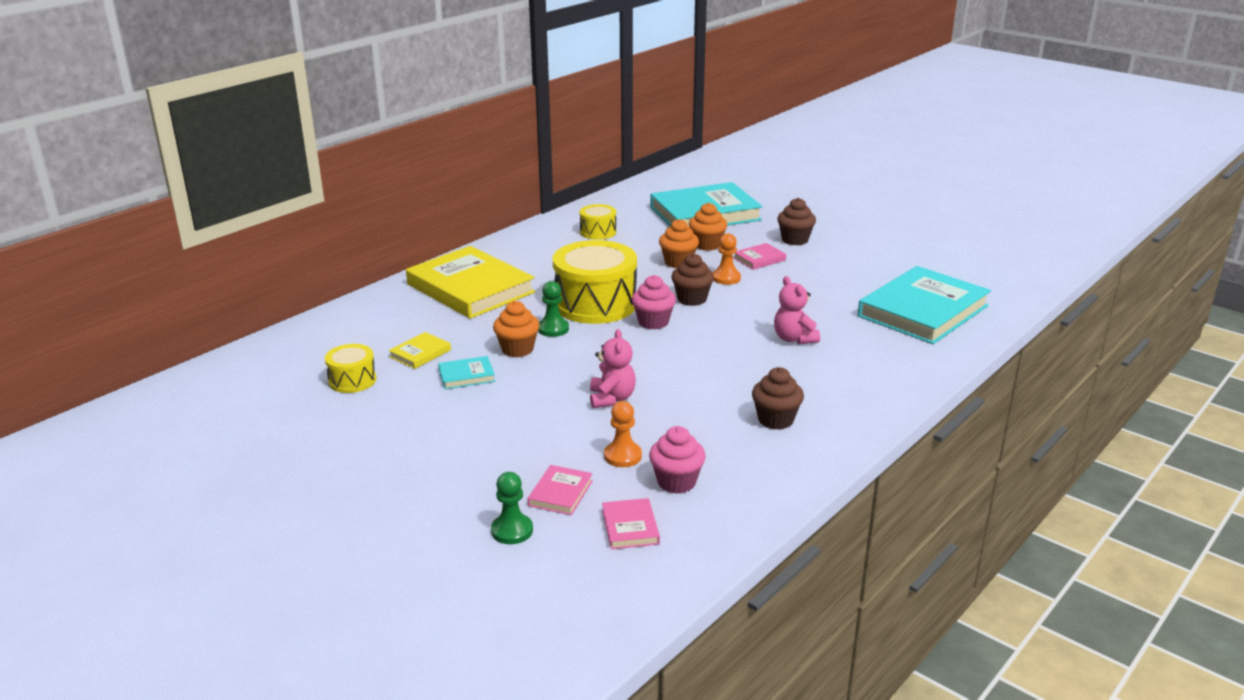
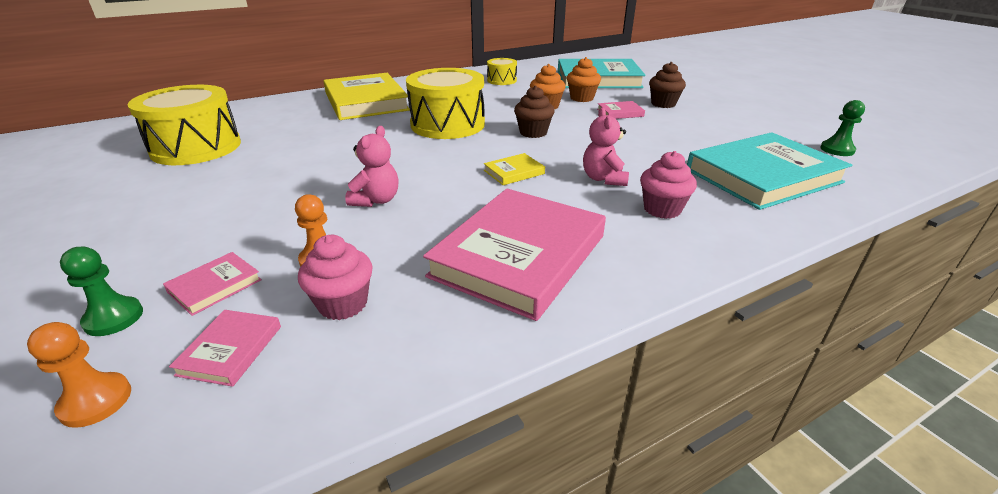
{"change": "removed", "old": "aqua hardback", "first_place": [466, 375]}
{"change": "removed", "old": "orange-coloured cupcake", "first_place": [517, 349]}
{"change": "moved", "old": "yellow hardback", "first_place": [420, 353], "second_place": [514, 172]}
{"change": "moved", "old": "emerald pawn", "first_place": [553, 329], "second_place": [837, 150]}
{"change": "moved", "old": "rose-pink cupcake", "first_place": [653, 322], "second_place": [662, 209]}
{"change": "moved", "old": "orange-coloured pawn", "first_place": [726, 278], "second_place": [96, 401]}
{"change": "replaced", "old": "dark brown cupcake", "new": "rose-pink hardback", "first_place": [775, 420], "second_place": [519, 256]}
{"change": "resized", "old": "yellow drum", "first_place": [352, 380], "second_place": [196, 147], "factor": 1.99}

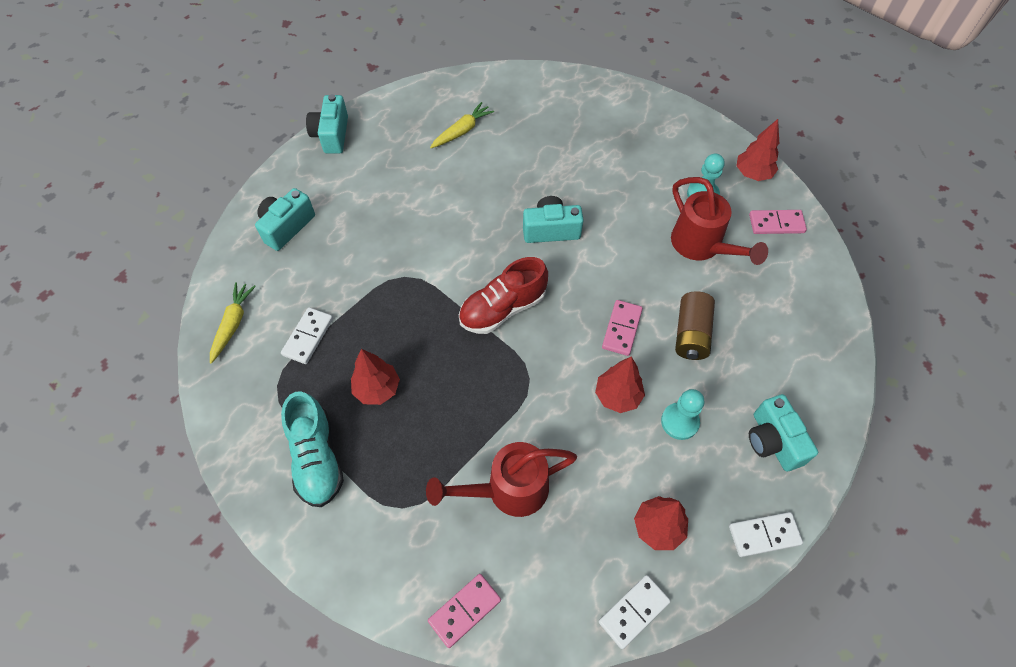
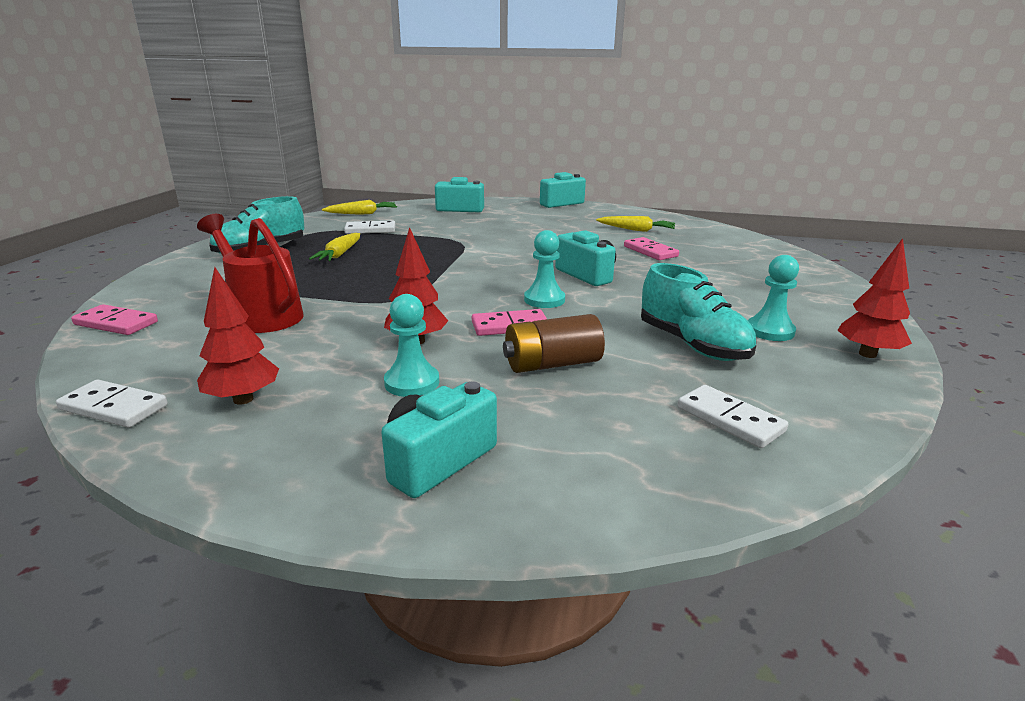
{"change": "removed", "old": "red sneaker", "first_place": [502, 309]}
{"change": "added", "new": "aqua pawn", "second_place": [544, 300]}
{"change": "moved", "old": "snow-white domino", "first_place": [764, 535], "second_place": [729, 419]}
{"change": "moved", "old": "rose-pink domino", "first_place": [776, 223], "second_place": [650, 251]}
{"change": "replaced", "old": "red toy tree", "new": "yellow root vegetable", "first_place": [377, 389], "second_place": [340, 254]}
{"change": "replaced", "old": "red watering can", "new": "aqua sneaker", "first_place": [701, 246], "second_place": [692, 345]}

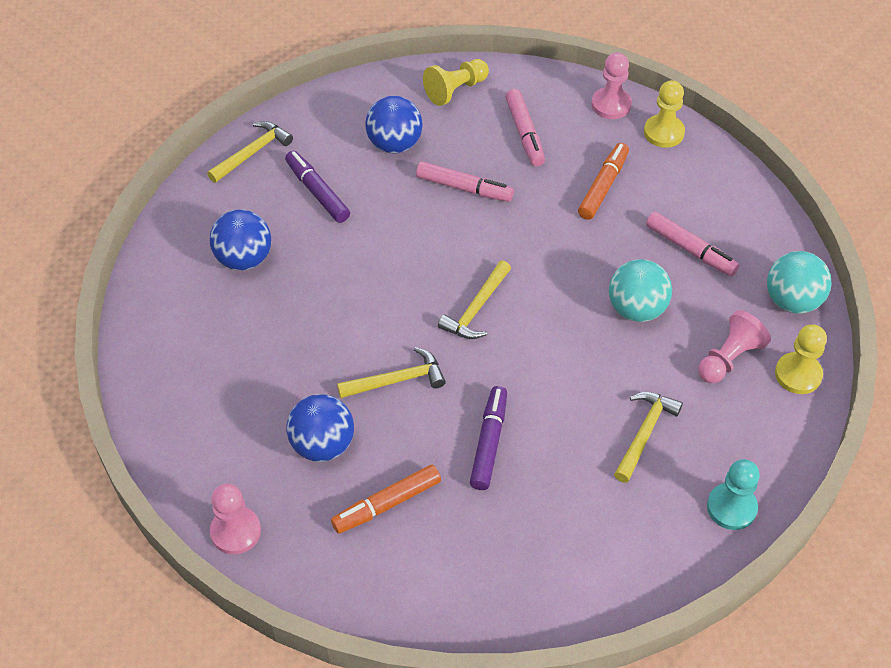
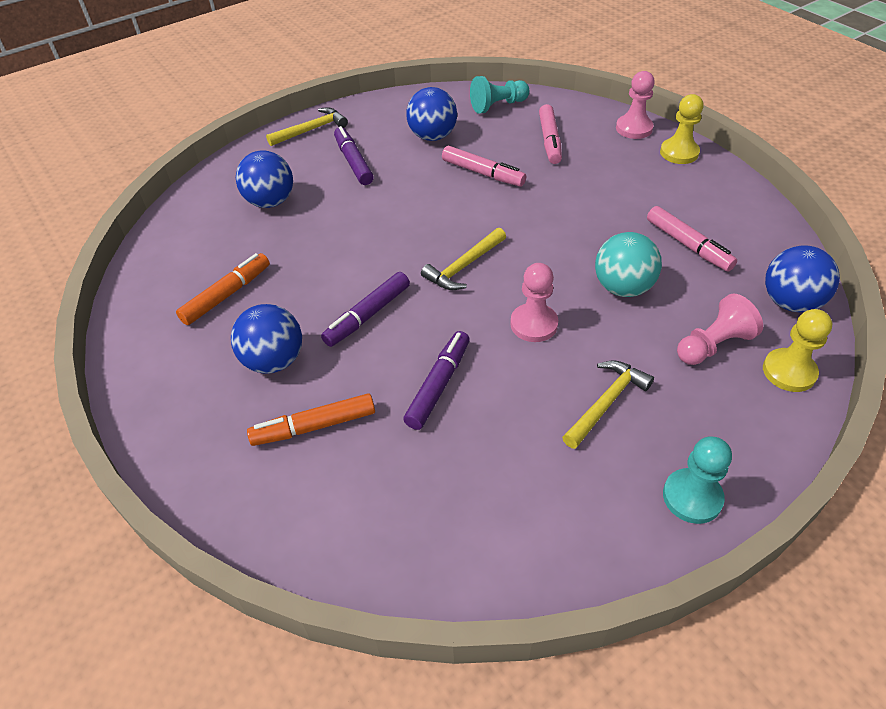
{"change": "moved", "old": "rose-pink pawn", "first_place": [235, 531], "second_place": [534, 324]}
{"change": "moved", "old": "orange-coloured felt pen", "first_place": [603, 186], "second_place": [227, 295]}
{"change": "replaced", "old": "yellow claw hammer", "new": "purple felt pen", "first_place": [397, 380], "second_place": [367, 315]}
{"change": "recoloured", "old": "yellow pawn", "new": "aqua pawn", "first_place": [455, 90], "second_place": [498, 106]}
{"change": "recoloured", "old": "aqua ball", "new": "blue ball", "first_place": [792, 301], "second_place": [790, 302]}

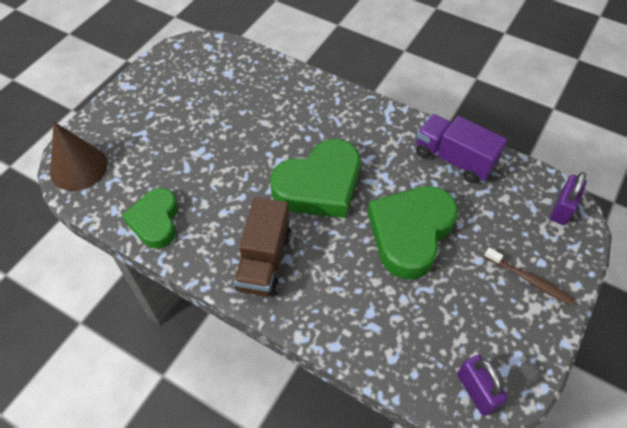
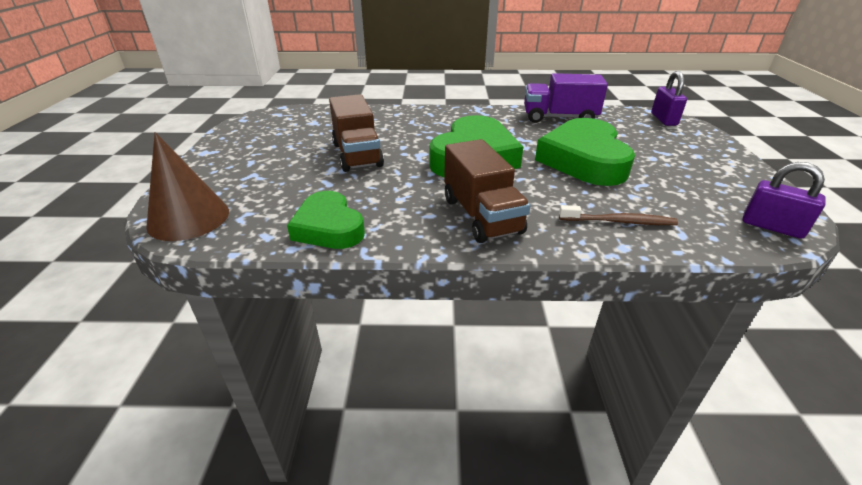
{"change": "added", "new": "dark brown lorry", "second_place": [357, 155]}
{"change": "moved", "old": "dark brown toothbrush", "first_place": [529, 280], "second_place": [619, 222]}

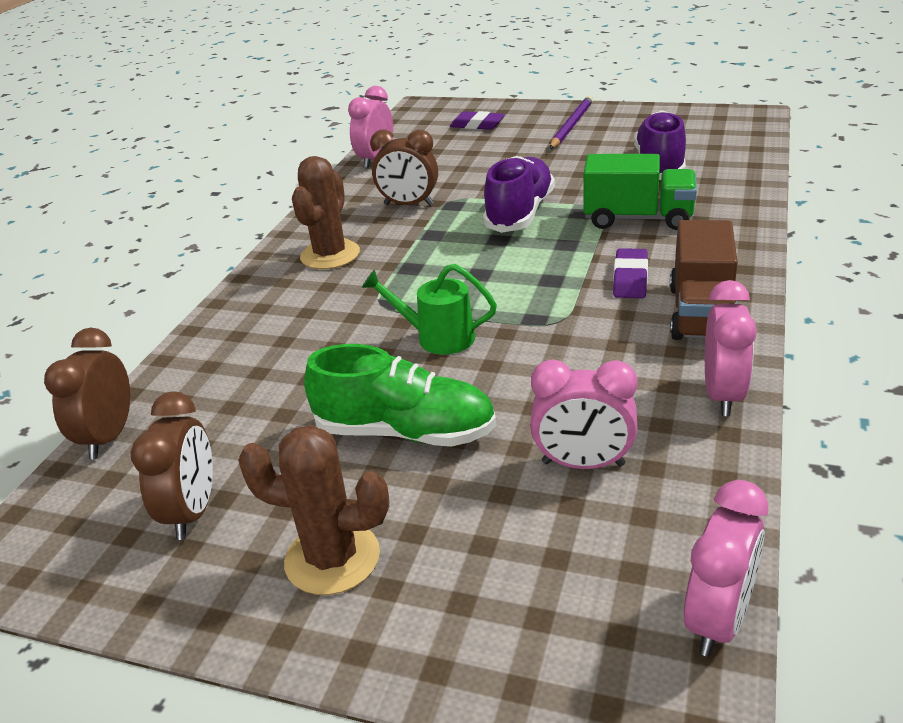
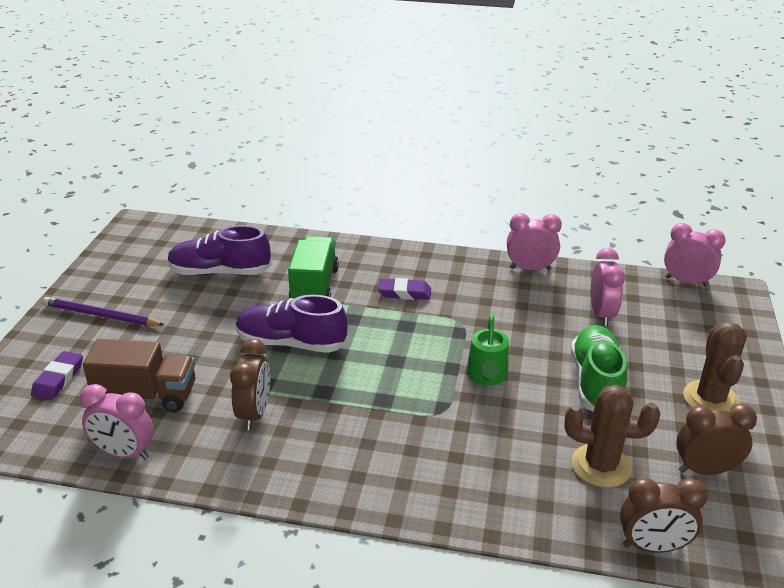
{"change": "moved", "old": "dark brown saguaro cactus", "first_place": [330, 255], "second_place": [601, 466]}
{"change": "moved", "old": "dark brown lorry", "first_place": [701, 313], "second_place": [146, 395]}

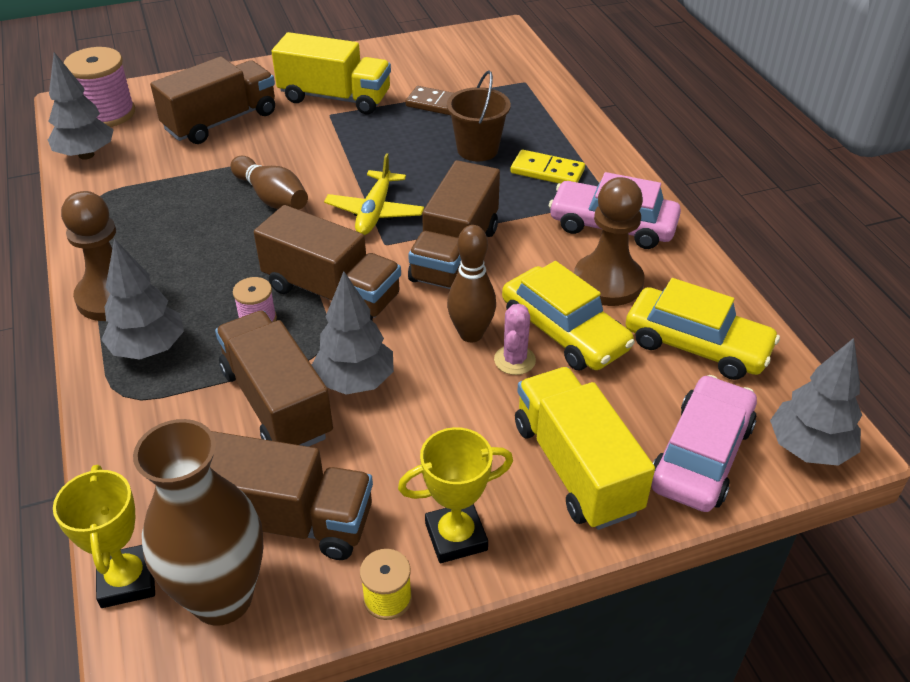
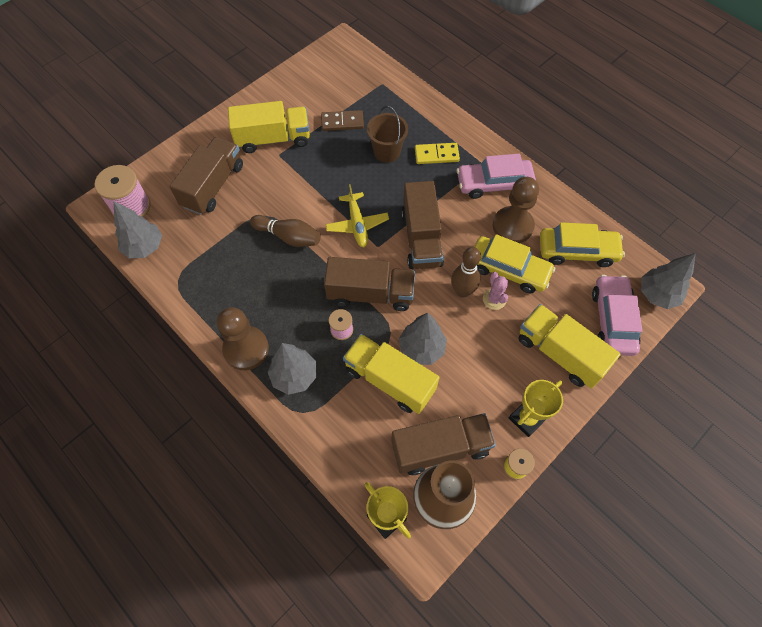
{"change": "recoloured", "old": "dark brown lorry", "new": "yellow lorry", "first_place": [277, 403], "second_place": [389, 380]}

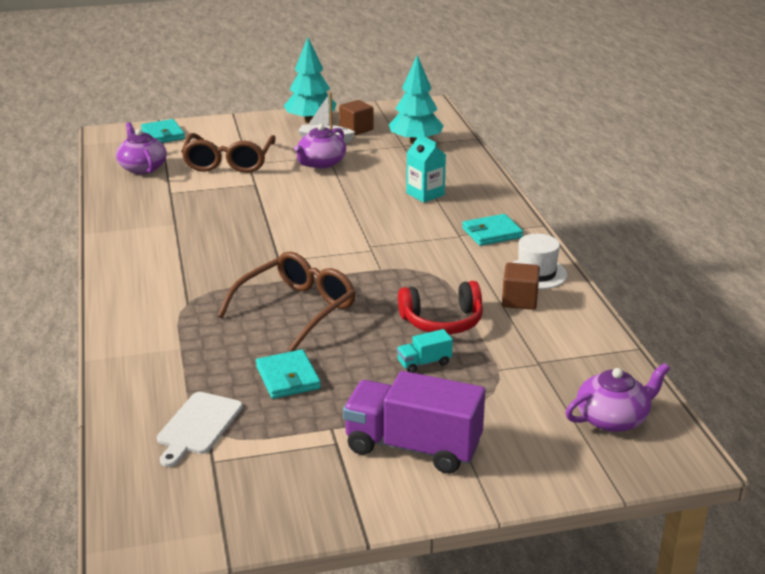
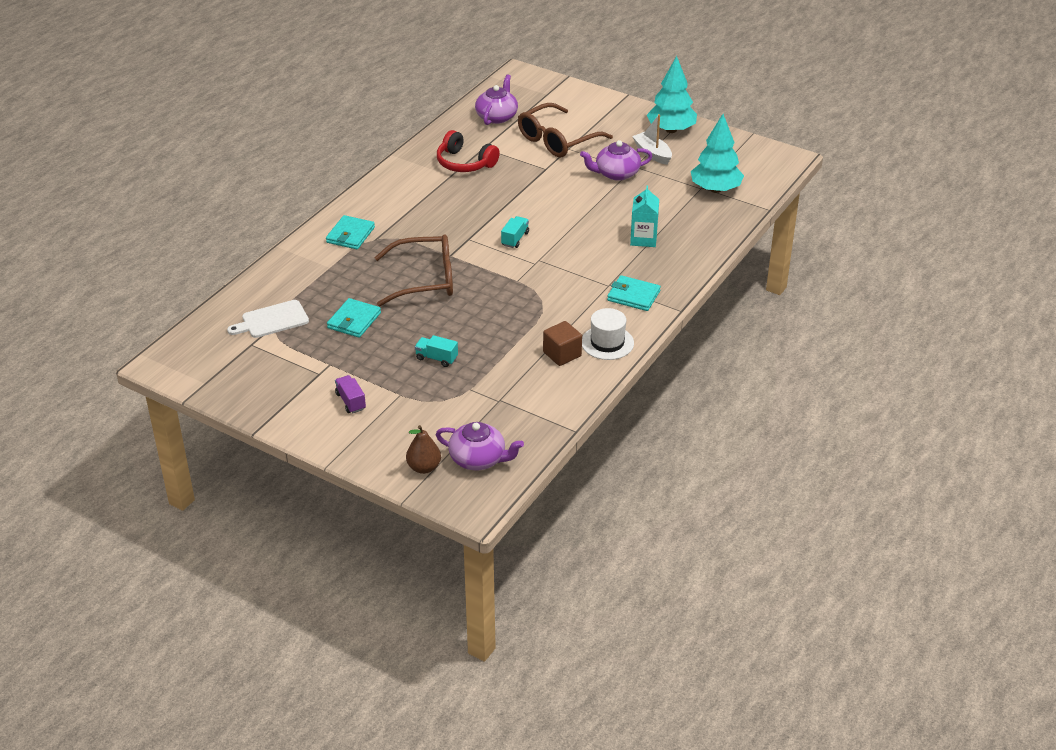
{"change": "removed", "old": "dark brown solid cube", "first_place": [356, 129]}
{"change": "added", "new": "dark brown toy pear", "second_place": [424, 467]}
{"change": "added", "new": "aqua lorry", "second_place": [515, 239]}
{"change": "moved", "old": "aqua billfold", "first_place": [163, 134], "second_place": [350, 235]}
{"change": "moved", "old": "red headphones", "first_place": [442, 321], "second_place": [465, 163]}
{"change": "resized", "old": "purple lorry", "first_place": [413, 447], "second_place": [351, 401], "factor": 0.44}

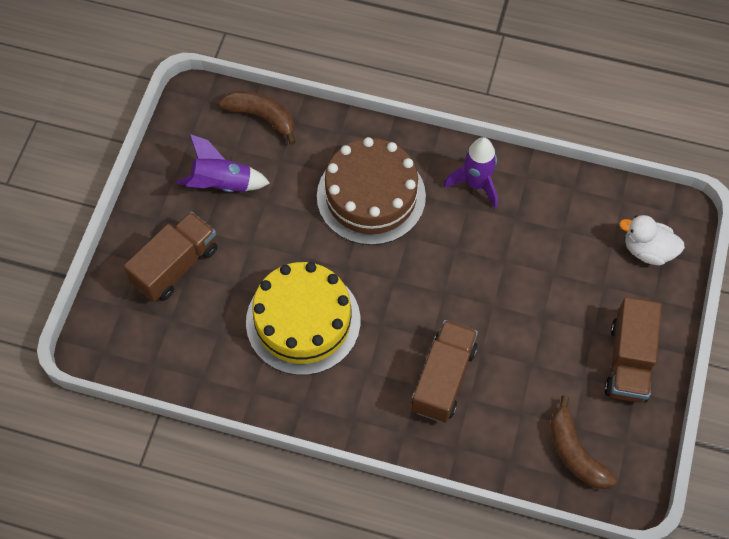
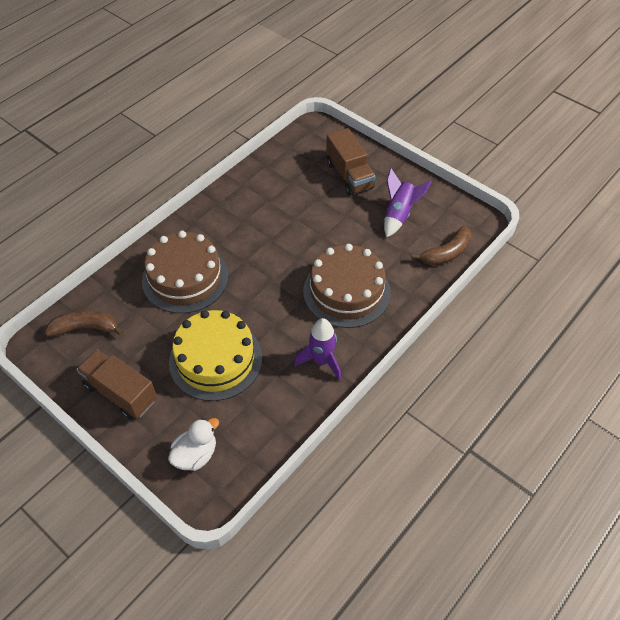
{"change": "moved", "old": "yellow gateau", "first_place": [303, 321], "second_place": [215, 359]}
{"change": "replaced", "old": "dark brown lorry", "new": "dark brown gateau", "first_place": [443, 379], "second_place": [185, 278]}

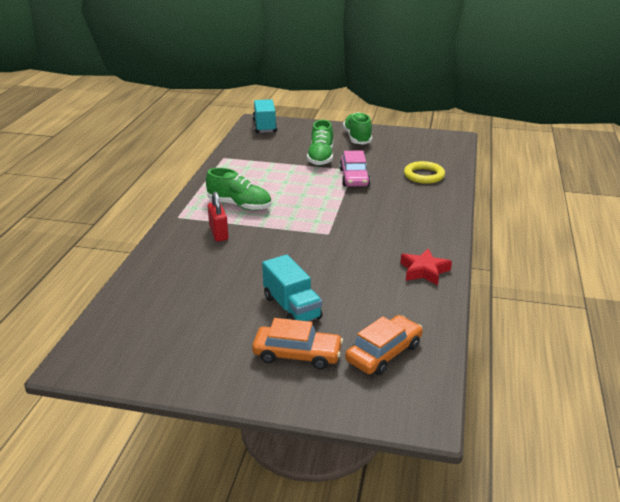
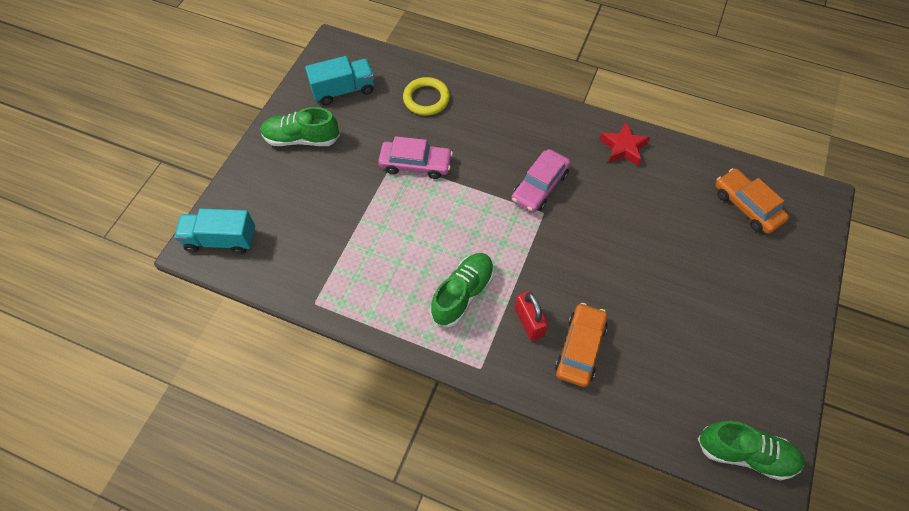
{"change": "added", "new": "rose-pink toy car", "second_place": [540, 186]}
{"change": "moved", "old": "orange-coloured toy car", "first_place": [297, 354], "second_place": [580, 348]}
{"change": "moved", "old": "aqua lorry", "first_place": [292, 307], "second_place": [343, 90]}
{"change": "moved", "old": "emerald sneaker", "first_place": [320, 157], "second_place": [745, 453]}
{"change": "turned", "old": "red lock", "first_place": [218, 233], "second_place": [529, 322], "degrees": 75}

